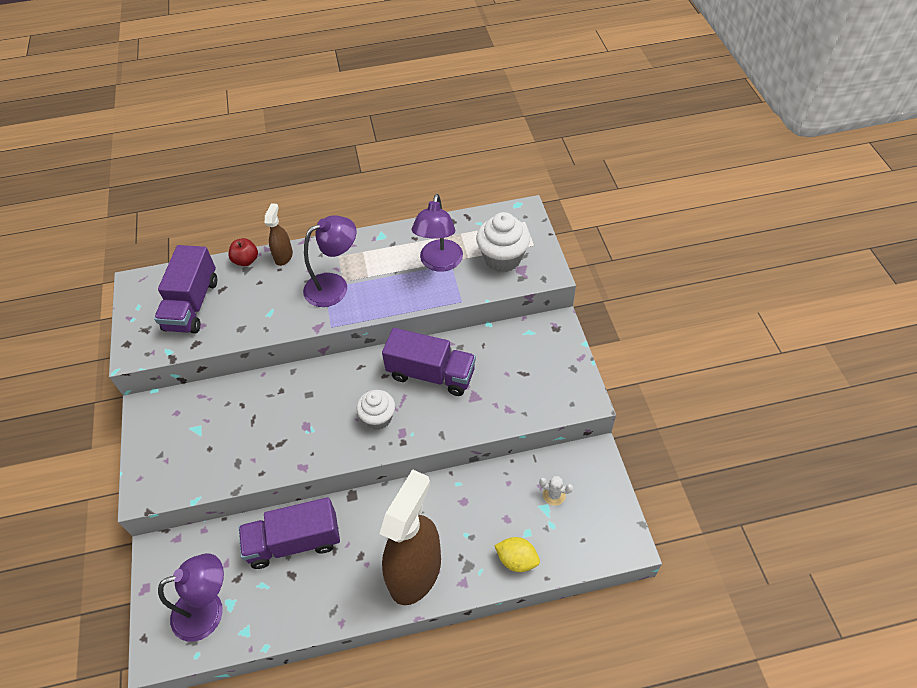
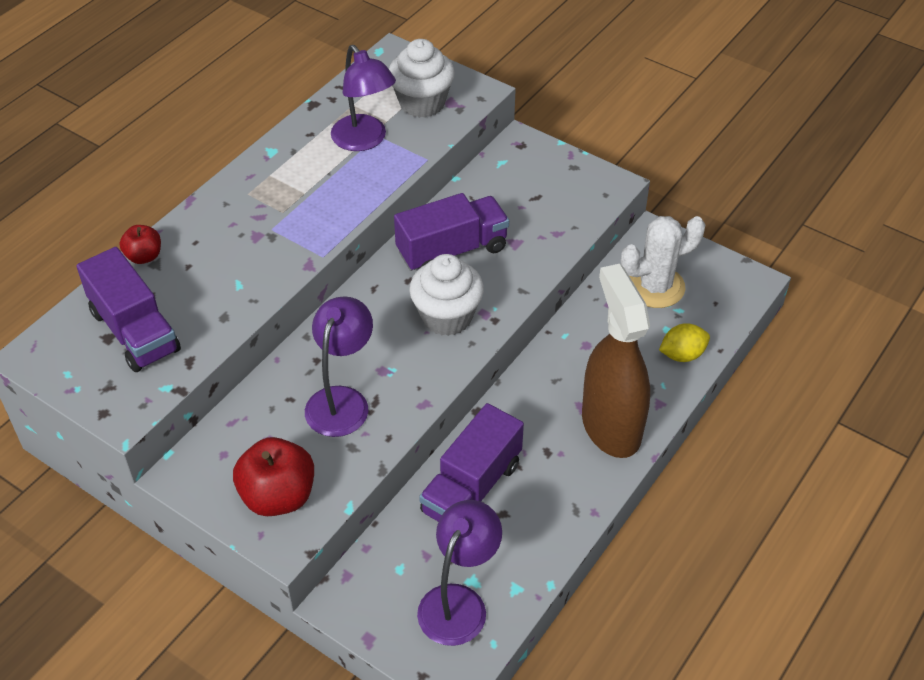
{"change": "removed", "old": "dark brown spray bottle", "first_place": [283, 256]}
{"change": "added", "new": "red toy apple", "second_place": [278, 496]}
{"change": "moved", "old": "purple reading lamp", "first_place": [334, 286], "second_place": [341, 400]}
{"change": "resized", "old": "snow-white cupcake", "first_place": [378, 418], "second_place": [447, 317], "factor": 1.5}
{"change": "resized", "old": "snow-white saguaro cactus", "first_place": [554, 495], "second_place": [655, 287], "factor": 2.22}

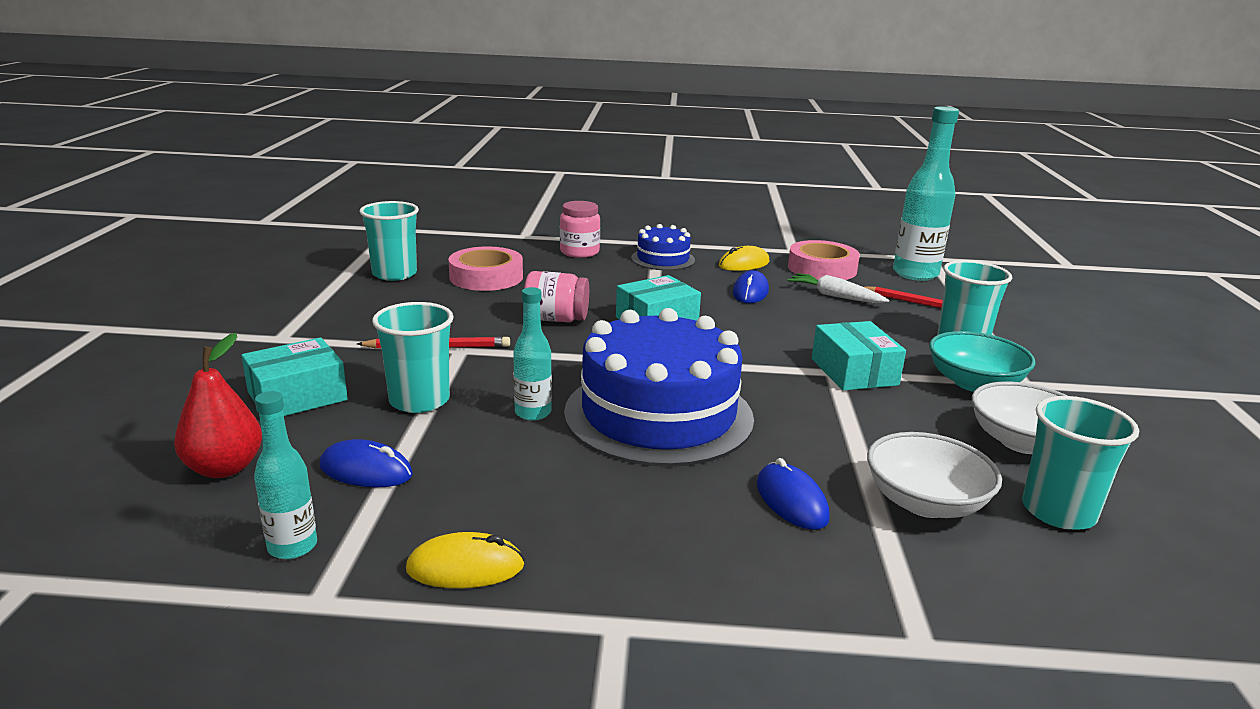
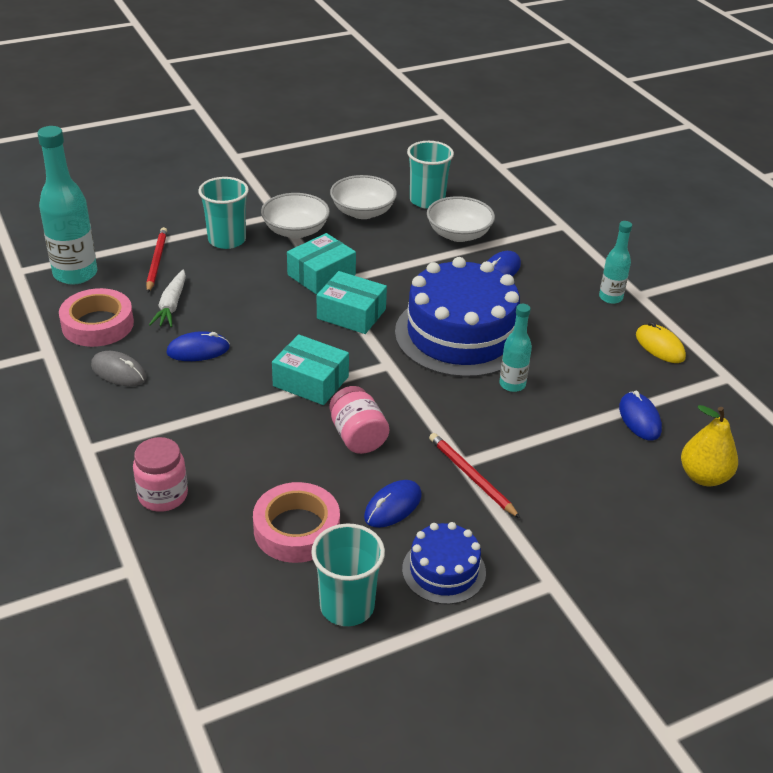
{"change": "removed", "old": "aqua beaker", "first_place": [419, 400]}
{"change": "added", "new": "blue computer mouse", "second_place": [393, 506]}
{"change": "moved", "old": "aqua box", "first_place": [297, 396], "second_place": [351, 314]}
{"change": "moved", "old": "aqua bottle", "first_place": [292, 547], "second_place": [610, 298]}
{"change": "moved", "old": "blue gateau", "first_place": [663, 259], "second_place": [444, 570]}
{"change": "recoloured", "old": "red toy pear", "new": "yellow toy pear", "first_place": [224, 468], "second_place": [704, 476]}
{"change": "recoloured", "old": "yellow computer mouse", "new": "grey computer mouse", "first_place": [744, 264], "second_place": [118, 372]}
{"change": "recoloured", "old": "aqua deep dish", "new": "snow-white deep dish", "first_place": [974, 383], "second_place": [295, 231]}

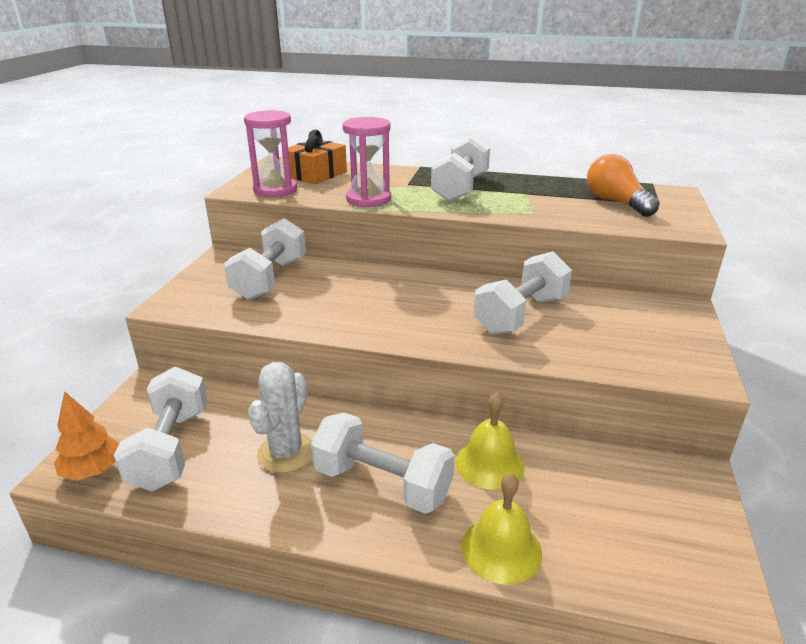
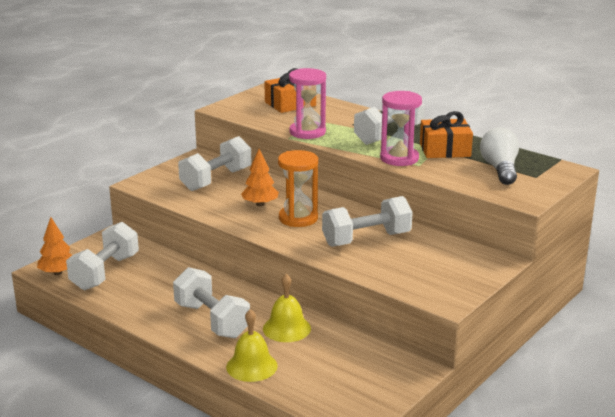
{"change": "removed", "old": "snow-white saguaro cactus", "first_place": [286, 453]}
{"change": "added", "new": "orange-coloured toy tree", "second_place": [260, 204]}
{"change": "added", "new": "orange-coloured hourglass", "second_place": [298, 218]}
{"change": "added", "new": "orange-coloured gift", "second_place": [445, 150]}
{"change": "moved", "old": "rose-pink hourglass", "first_place": [275, 190], "second_place": [399, 158]}
{"change": "recoloured", "old": "orange-coloured lightbulb", "new": "snow-white lightbulb", "first_place": [616, 202], "second_place": [500, 169]}

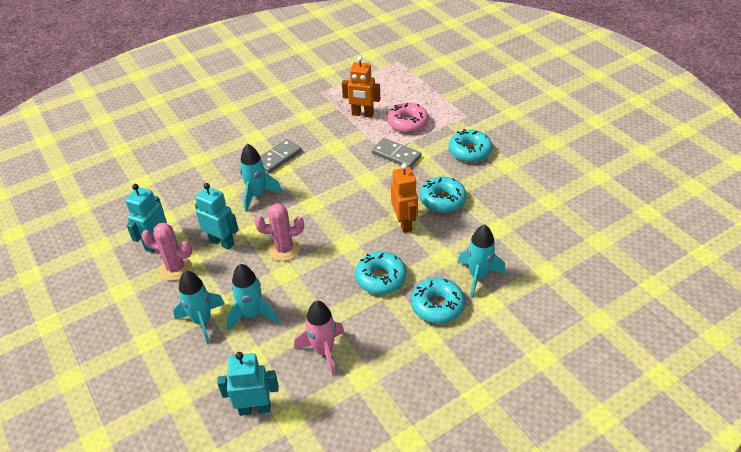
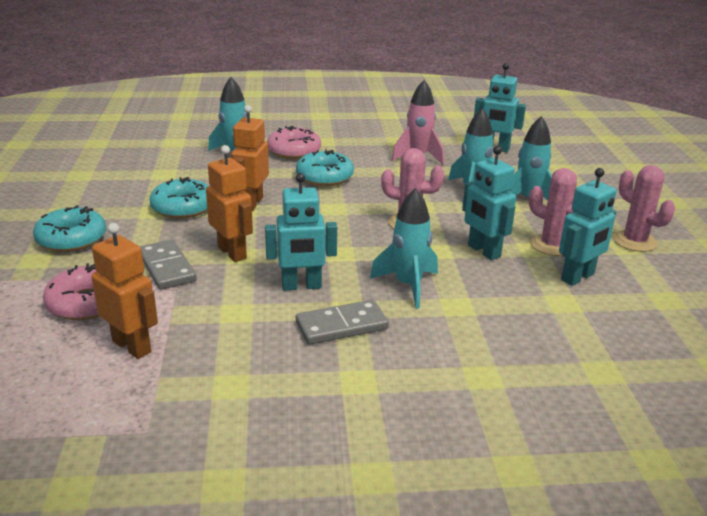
{"change": "added", "new": "orange-coloured robot figure", "second_place": [232, 253]}
{"change": "added", "new": "aqua robot figure", "second_place": [301, 286]}
{"change": "added", "new": "rose-pink saguaro cactus", "second_place": [634, 241]}
{"change": "recoloured", "old": "aqua doughnut", "new": "rose-pink doughnut", "first_place": [437, 306], "second_place": [294, 151]}

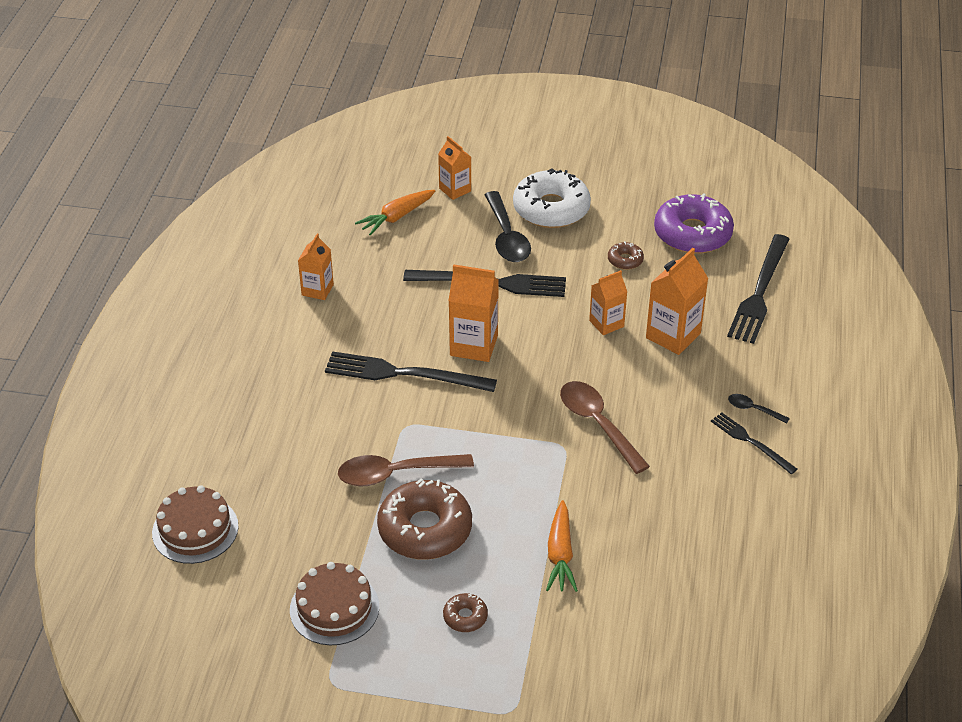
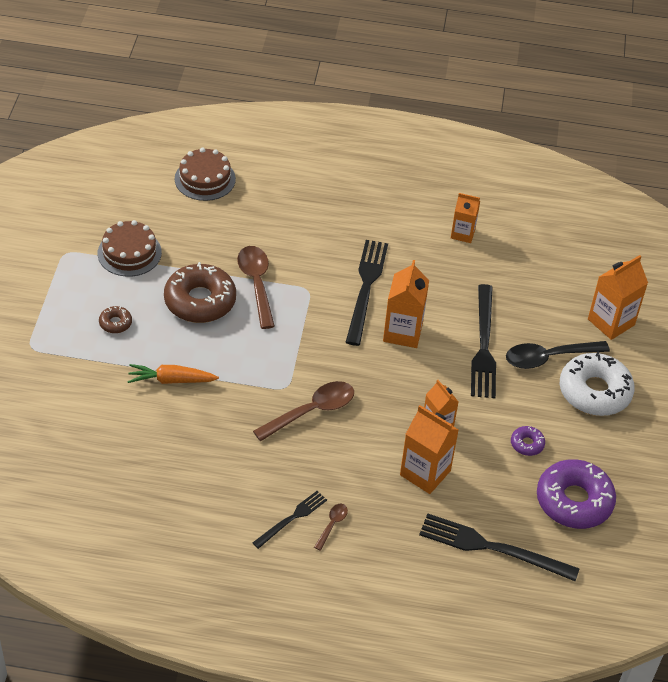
{"change": "removed", "old": "orange-coloured root vegetable", "first_place": [396, 217]}
{"change": "recoloured", "old": "dark brown doughnut", "new": "purple doughnut", "first_place": [625, 260], "second_place": [527, 444]}
{"change": "recoloured", "old": "jet-black tablespoon", "new": "dark brown tablespoon", "first_place": [753, 409], "second_place": [332, 524]}
{"change": "resized", "old": "orange-coloured milk carton", "first_place": [455, 190], "second_place": [611, 322], "factor": 1.56}

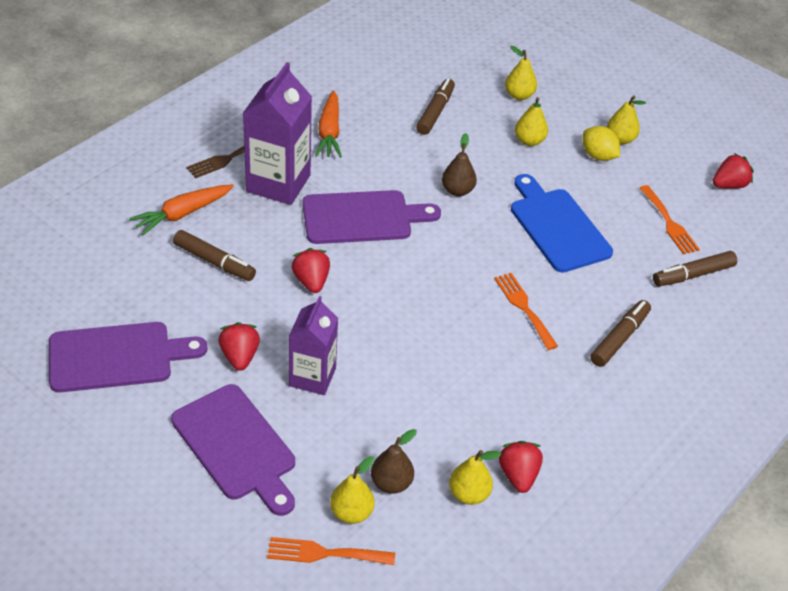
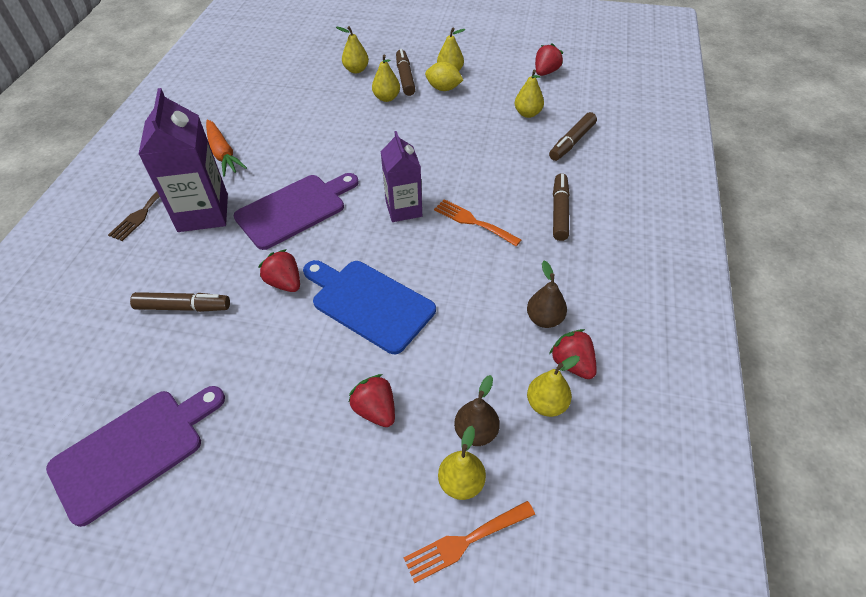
{"change": "removed", "old": "orange-coloured root vegetable", "first_place": [182, 214]}
{"change": "removed", "old": "purple cutting board", "first_place": [236, 446]}
{"change": "moved", "old": "red strawberry", "first_place": [240, 356], "second_place": [375, 410]}
{"change": "moved", "old": "purple milk carton", "first_place": [312, 377], "second_place": [403, 209]}
{"change": "moved", "old": "dark brown felt pen", "first_place": [435, 112], "second_place": [405, 77]}
{"change": "moved", "old": "dark brown toy pear", "first_place": [457, 190], "second_place": [544, 319]}
{"change": "moved", "old": "blue cutting board", "first_place": [557, 227], "second_place": [369, 303]}
{"change": "replaced", "old": "orange-coloured table fork", "new": "yellow toy pear", "first_place": [669, 223], "second_place": [527, 113]}

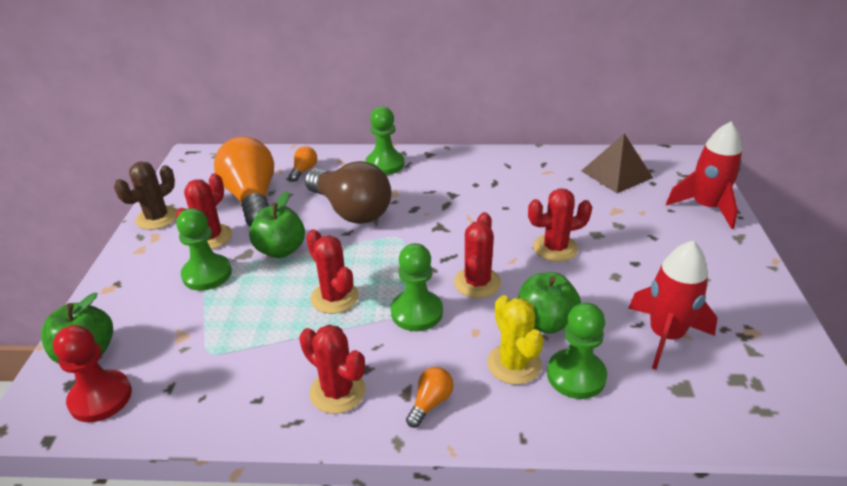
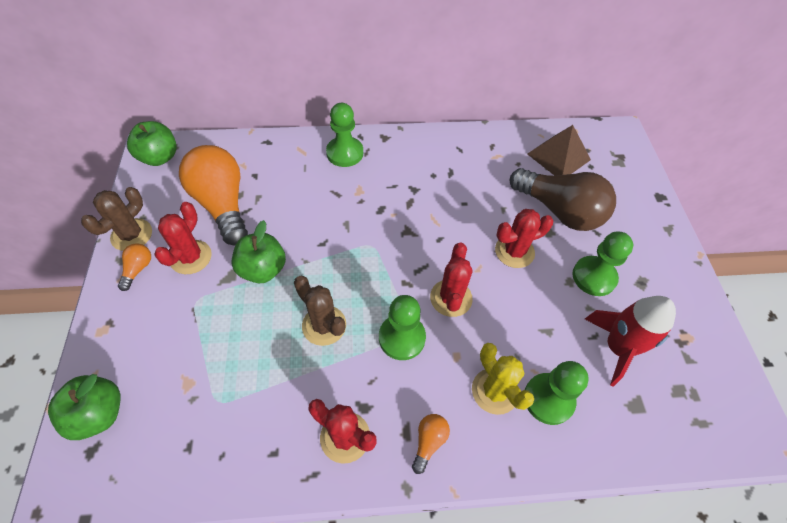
{"change": "removed", "old": "red pawn", "first_place": [100, 398]}
{"change": "removed", "old": "red toy rocket", "first_place": [705, 207]}
{"change": "moved", "old": "emerald pawn", "first_place": [207, 274], "second_place": [594, 277]}
{"change": "moved", "old": "orange-coloured lightbulb", "first_place": [304, 170], "second_place": [138, 269]}
{"change": "moved", "old": "dark brown lightbulb", "first_place": [351, 210], "second_place": [559, 211]}
{"change": "moved", "old": "emerald toy apple", "first_place": [545, 322], "second_place": [159, 157]}
{"change": "recoloured", "old": "red saguaro cactus", "new": "dark brown saguaro cactus", "first_place": [334, 297], "second_place": [324, 325]}

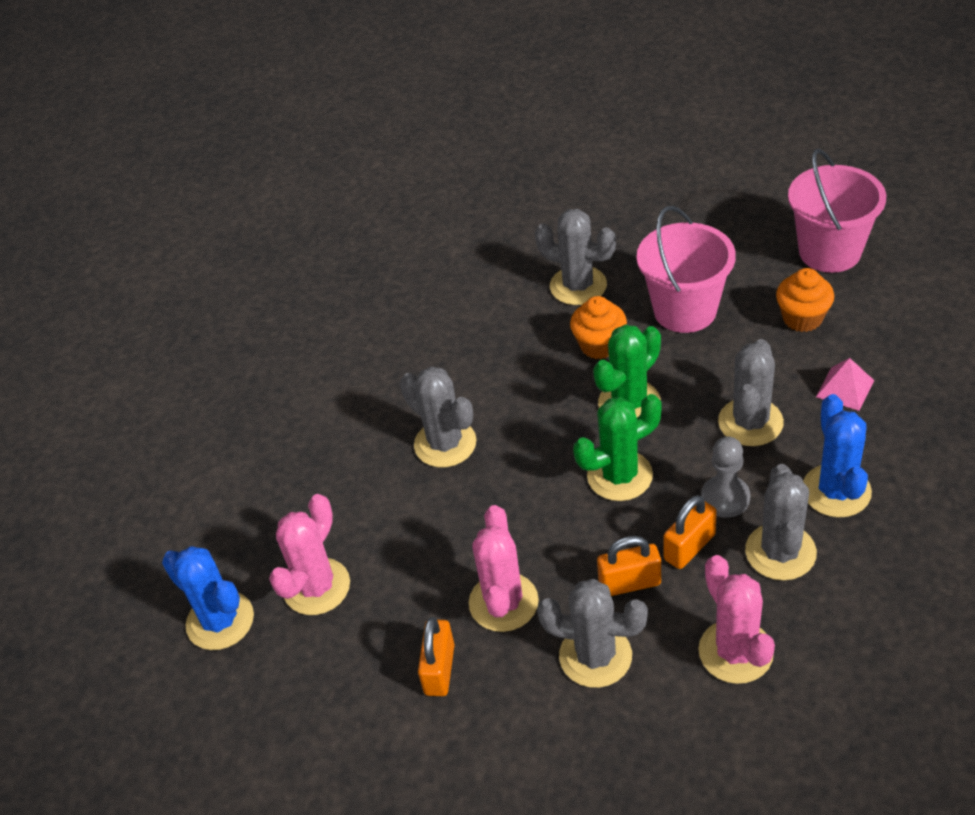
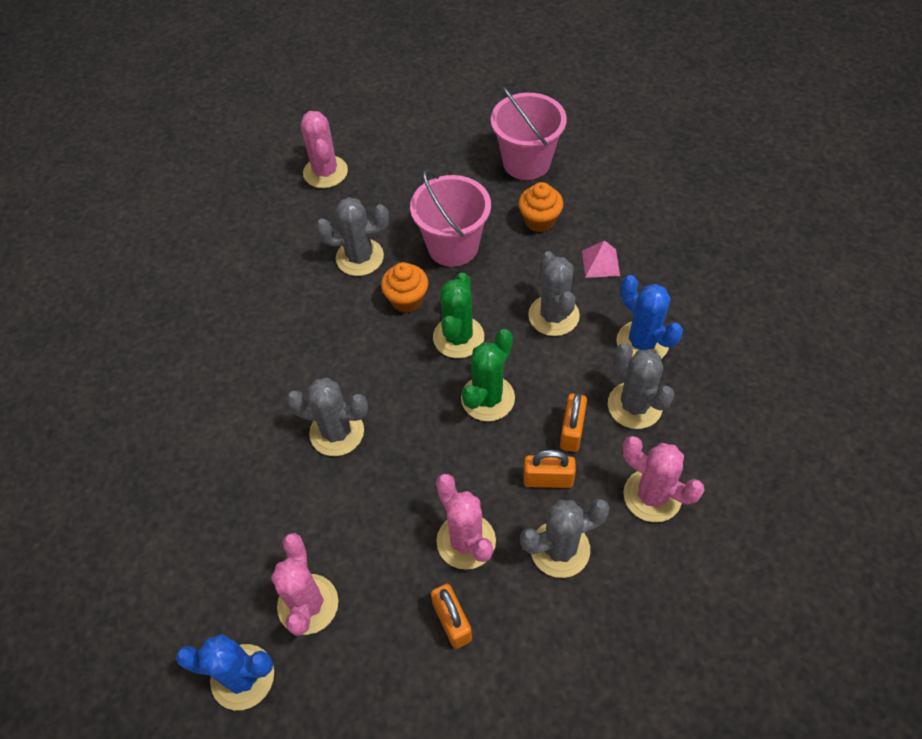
{"change": "removed", "old": "grey pawn", "first_place": [725, 498]}
{"change": "added", "new": "rose-pink saguaro cactus", "second_place": [325, 172]}
{"change": "turned", "old": "orange-coloured lock", "first_place": [630, 583], "second_place": [548, 479], "degrees": 45}

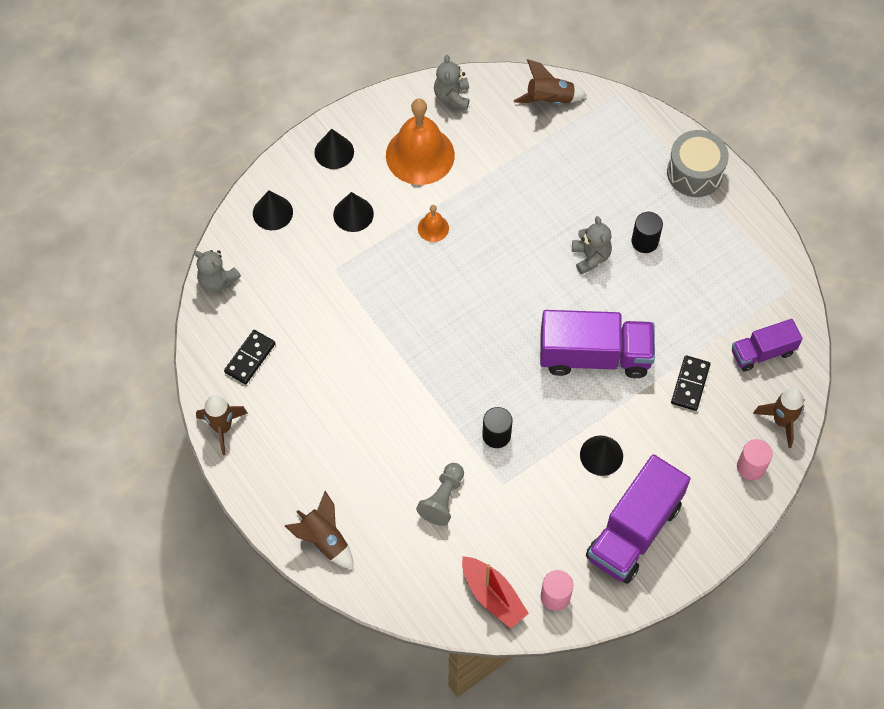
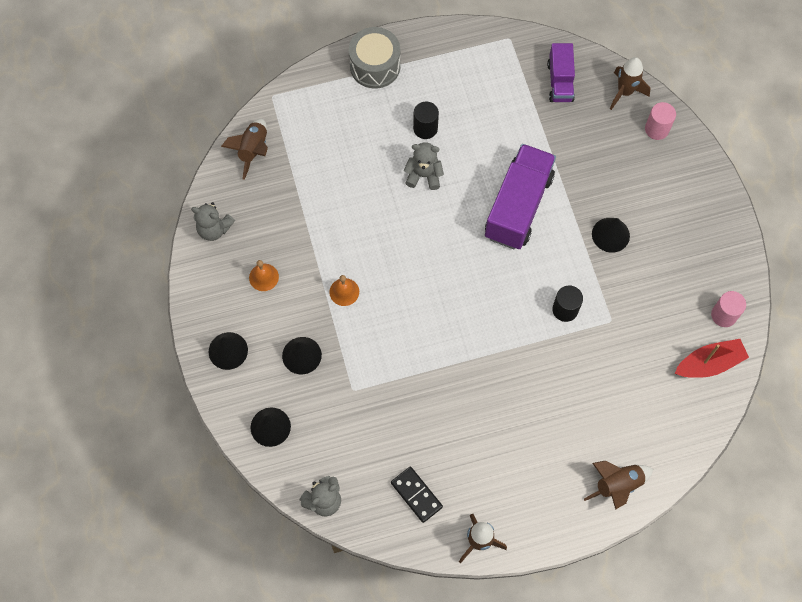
{"change": "removed", "old": "grey pawn", "first_place": [443, 499]}
{"change": "removed", "old": "purple lorry", "first_place": [634, 531]}
{"change": "removed", "old": "jet-black domino", "first_place": [690, 384]}
{"change": "resized", "old": "orange-coloured hand bell", "first_place": [420, 155], "second_place": [263, 277], "factor": 0.45}

